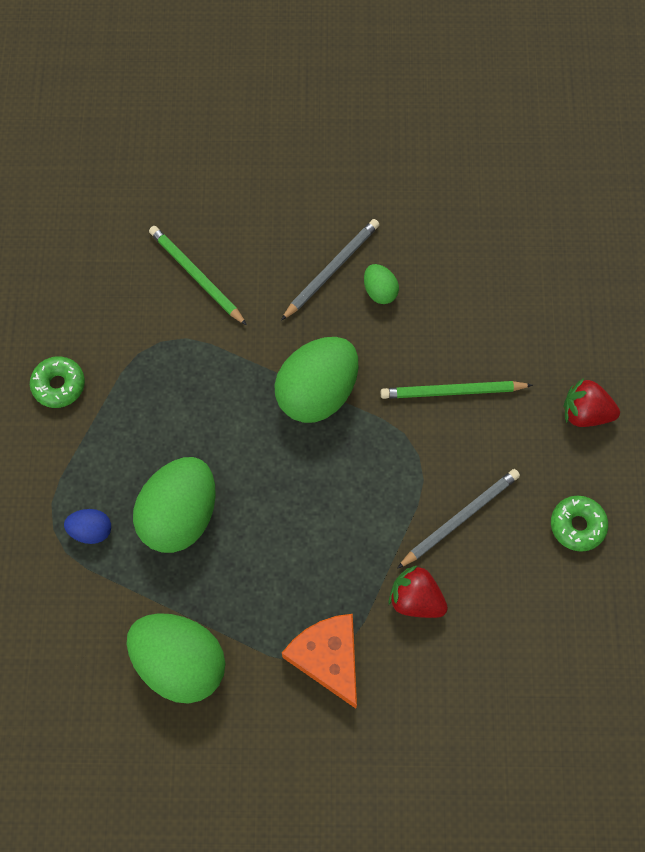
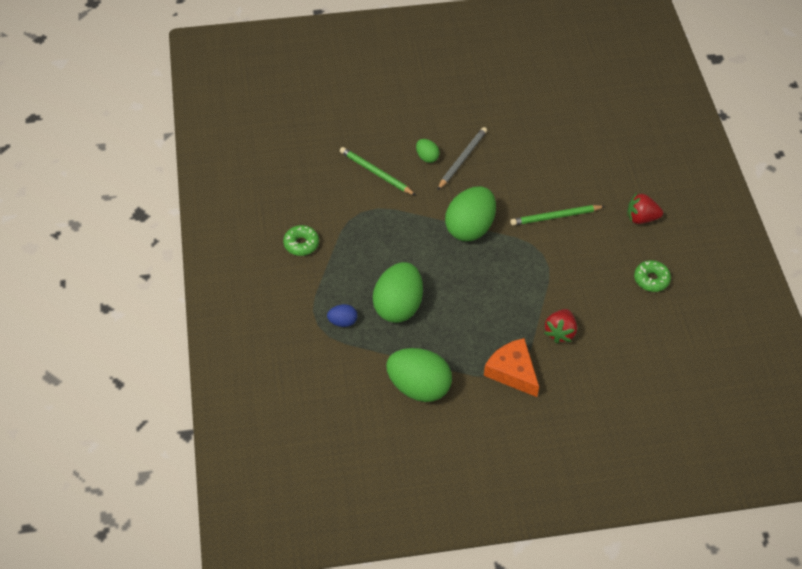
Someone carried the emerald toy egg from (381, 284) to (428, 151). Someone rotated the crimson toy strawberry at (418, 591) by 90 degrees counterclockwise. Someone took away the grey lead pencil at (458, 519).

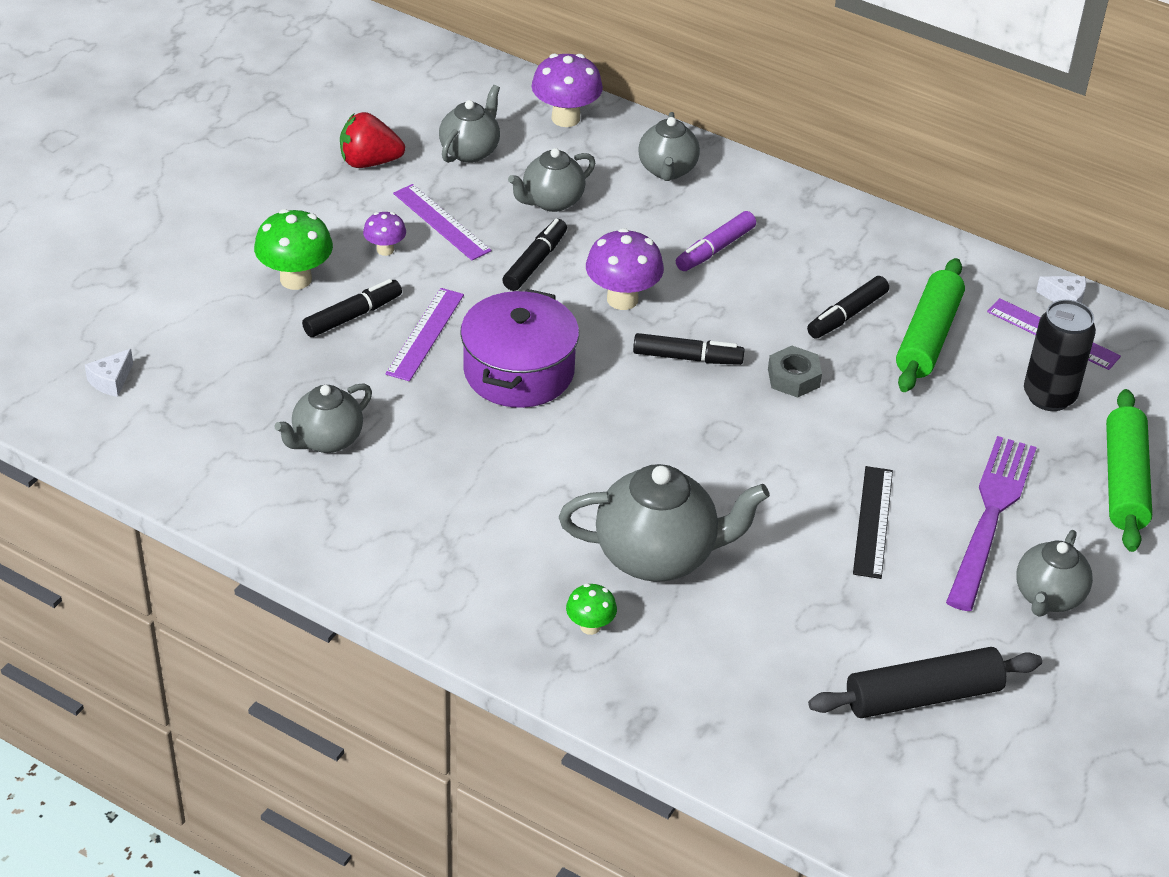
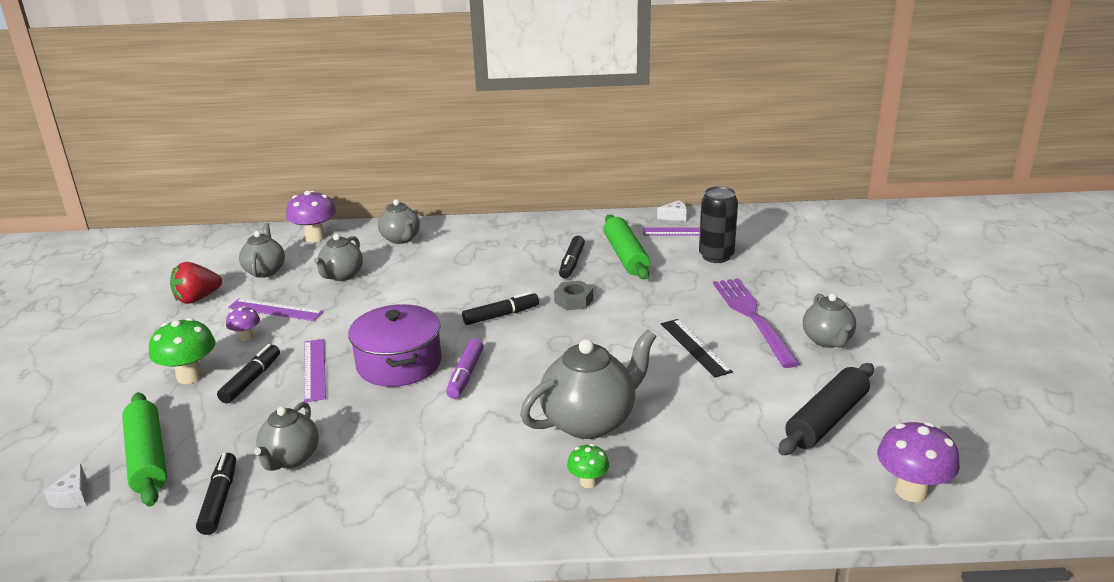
Someone carried the emerald pastry roller from (1129, 470) to (144, 449). Someone carried the ebony marker from (534, 255) to (216, 494). Someone carried the violet marker from (716, 241) to (465, 369). Someone carried the violet fungus from (625, 269) to (918, 462).

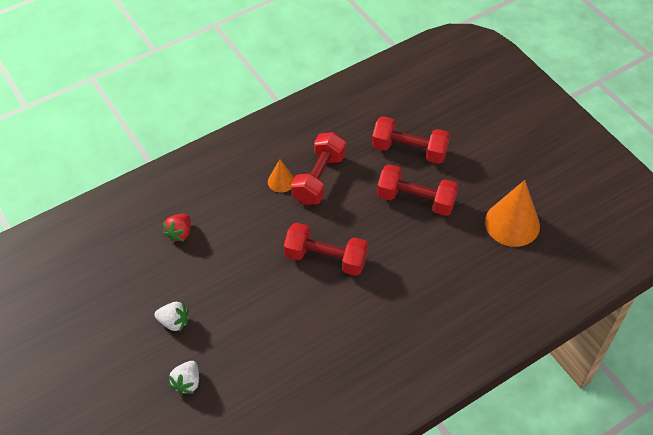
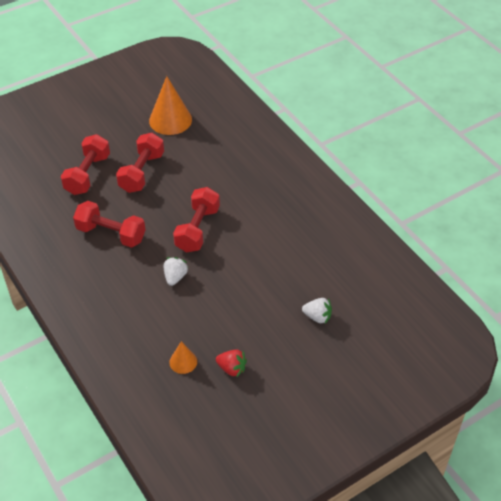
Someone carried the snow-white toy strawberry from (171, 317) to (176, 271). Someone carried the orange-coloured cone shape from (281, 176) to (183, 357). Someone carried the crimson toy strawberry from (177, 228) to (231, 363).

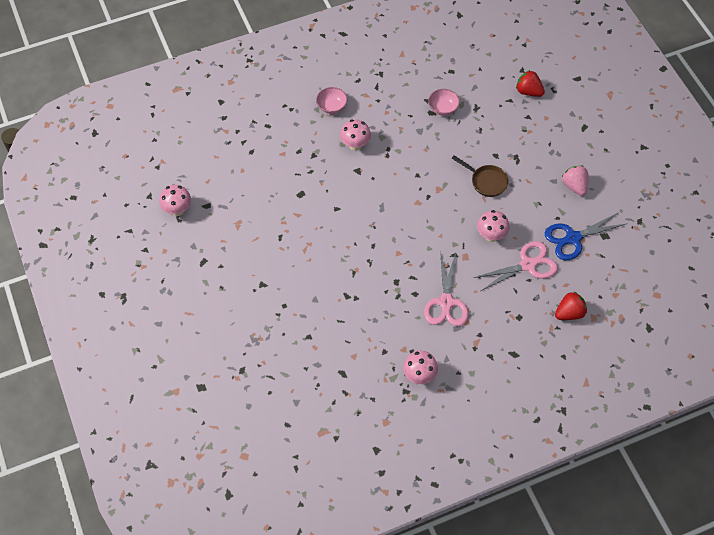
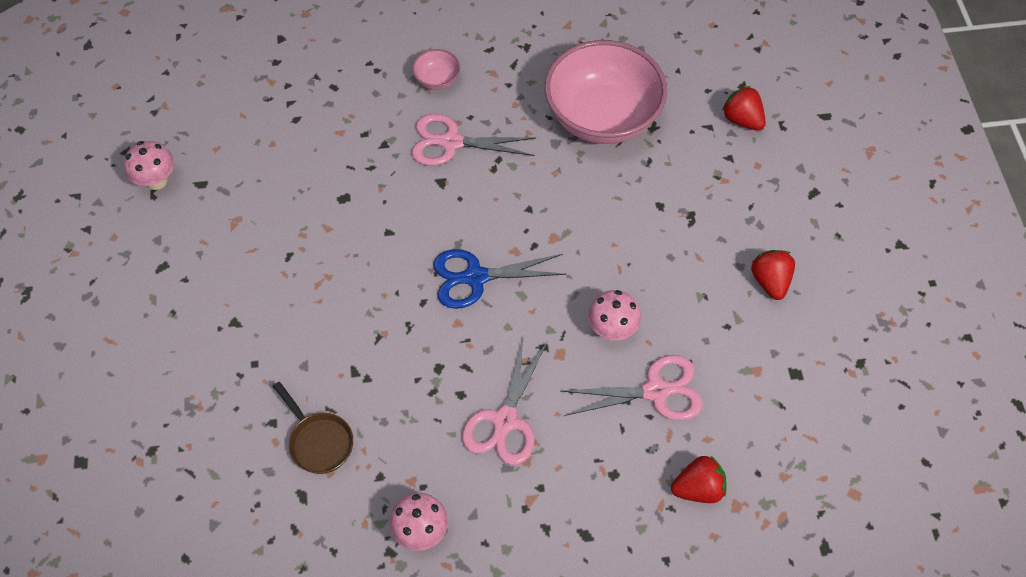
Someone carried the russet skillet from (480, 176) to (313, 428). Someone swapped the pink fungus at (355, 134) for the pink pair of scissors at (473, 140). Someone carried the blue pair of scissors from (585, 236) to (500, 279). Someone scaled the pink bowl at (444, 102) by 2.44. Someone repainted the pink toy strawberry at (575, 180), which became the crimson toy strawberry at (773, 275).

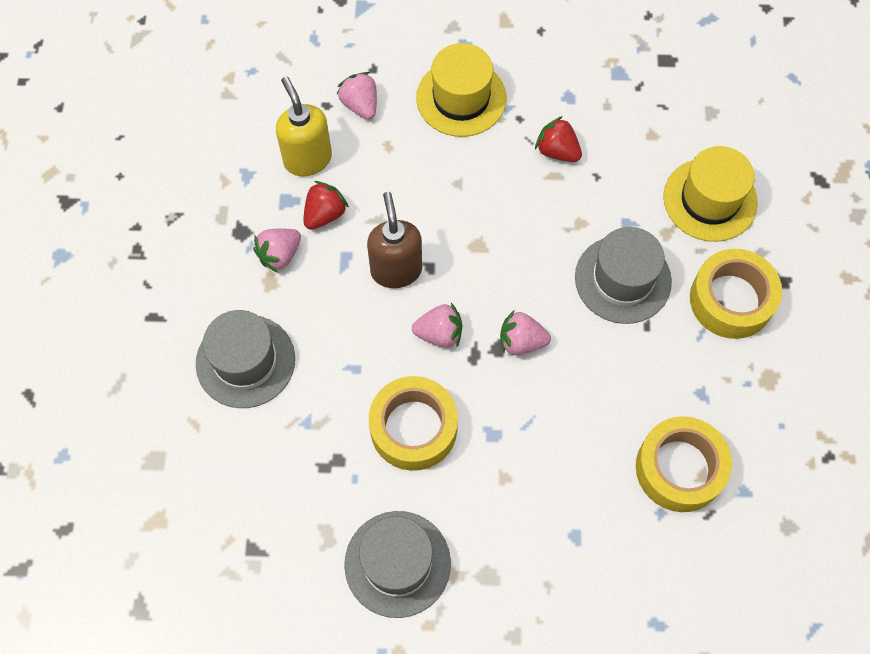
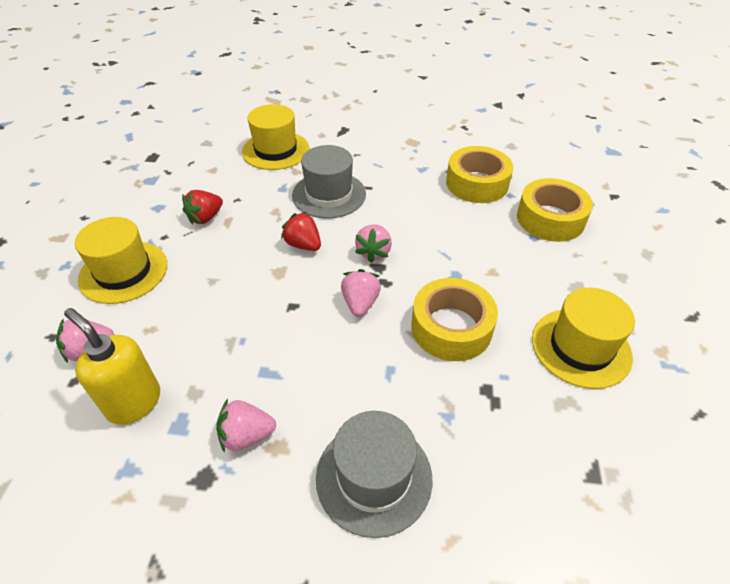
Someone rotated the bright yellow soap pump at (304, 126) by 60 degrees clockwise. Someone rotated the pink toy strawberry at (277, 250) by 120 degrees clockwise. Someone carried the crimson toy strawberry from (326, 205) to (301, 231). Someone carried the bright yellow roll of tape from (736, 294) to (555, 210). Someone repainted the grey tall hat at (397, 564), which became the bright yellow tall hat at (583, 338). Someone took away the russet soap pump at (394, 240).

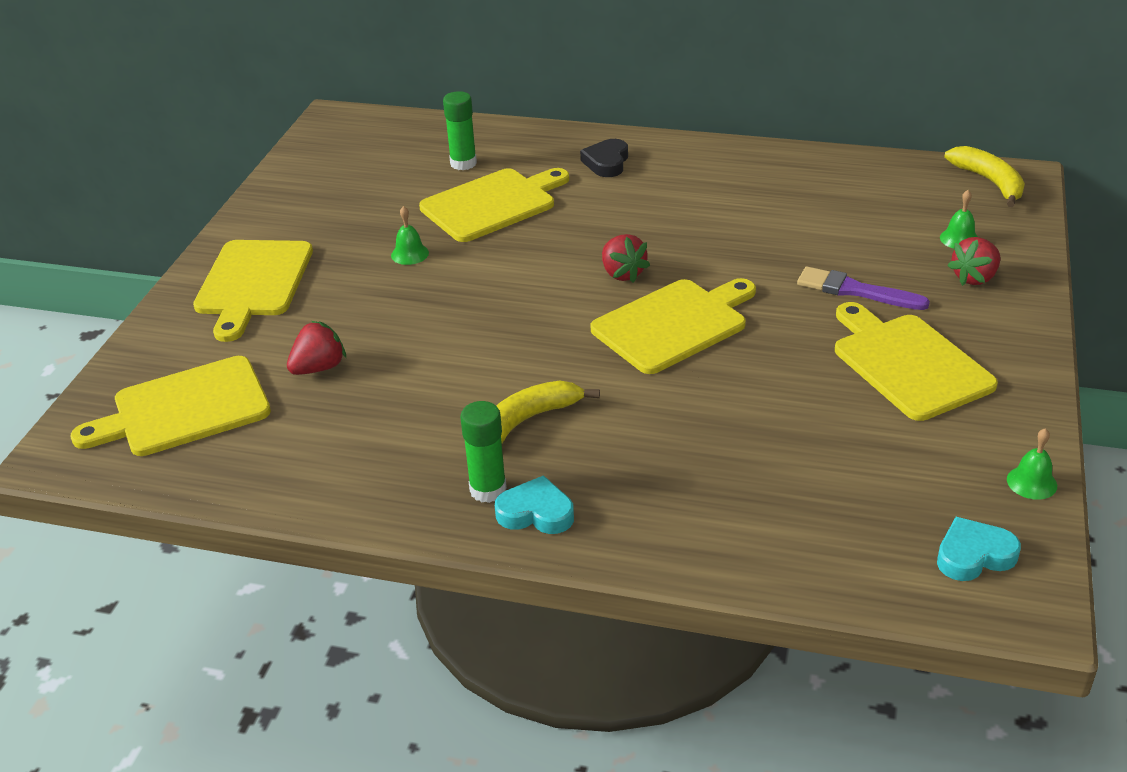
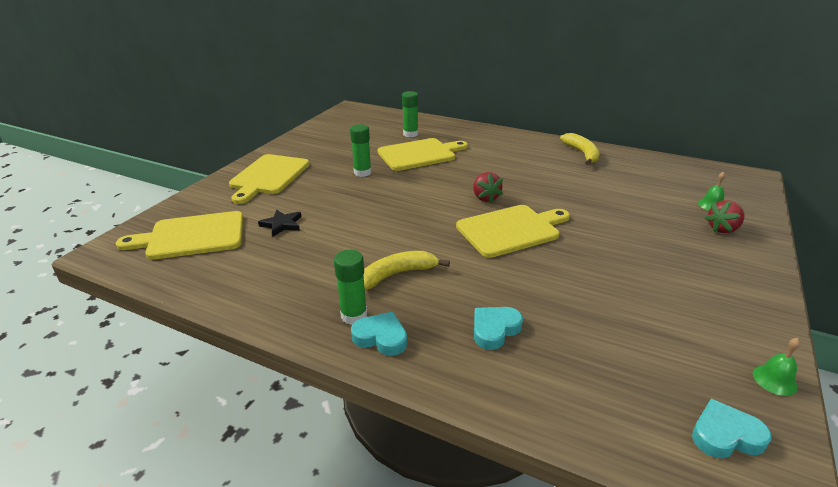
Someone swapped the crimson toy strawberry at (316, 348) for the ebony star shape at (279, 223). Someone swapped the emerald school bell at (410, 235) for the emerald stick of glue at (360, 150). Someone put down the aqua heart at (498, 328). Someone carried the bright yellow toy banana from (984, 176) to (580, 149). Someone took away the ebony heart at (604, 158). Someone took away the violet paint brush at (863, 288). Someone took away the bright yellow cutting board at (916, 361).

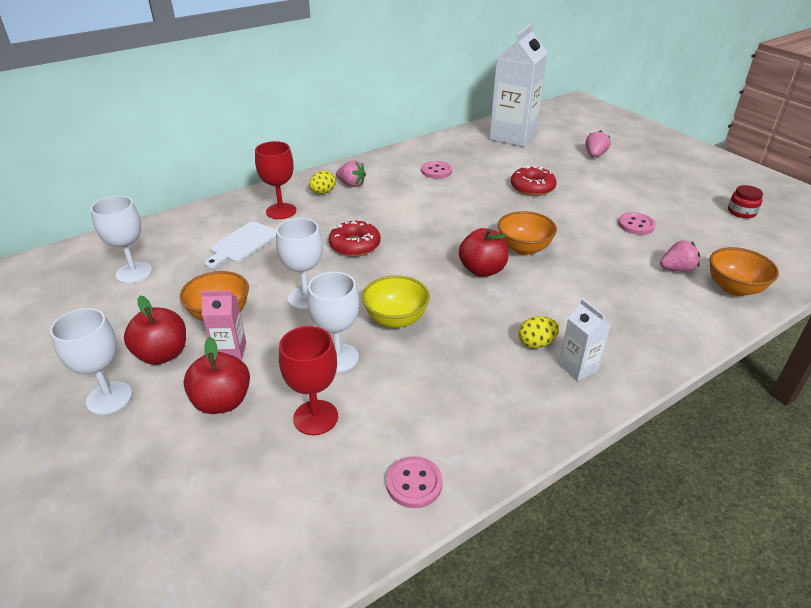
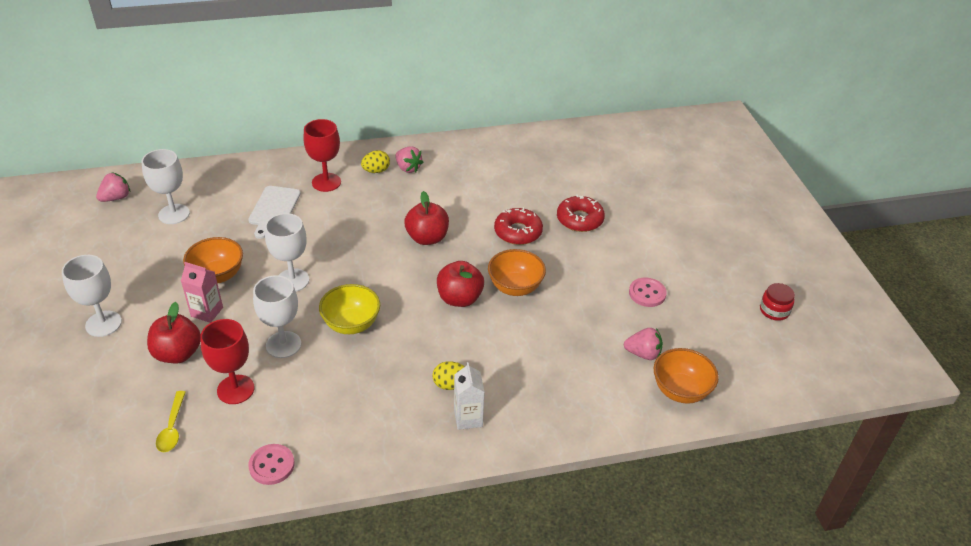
Someone carried the pink toy strawberry from (597, 143) to (113, 187). Someone put down the bright yellow spoon at (171, 421). Someone rotated the snow-white cutting board at (240, 244) by 45 degrees counterclockwise. Someone carried the crimson toy apple from (155, 330) to (426, 218). Someone carried the crimson glazed donut from (355, 238) to (518, 226). Someone took away the pink sewing button at (436, 170). Someone took away the snow-white milk carton at (518, 85).

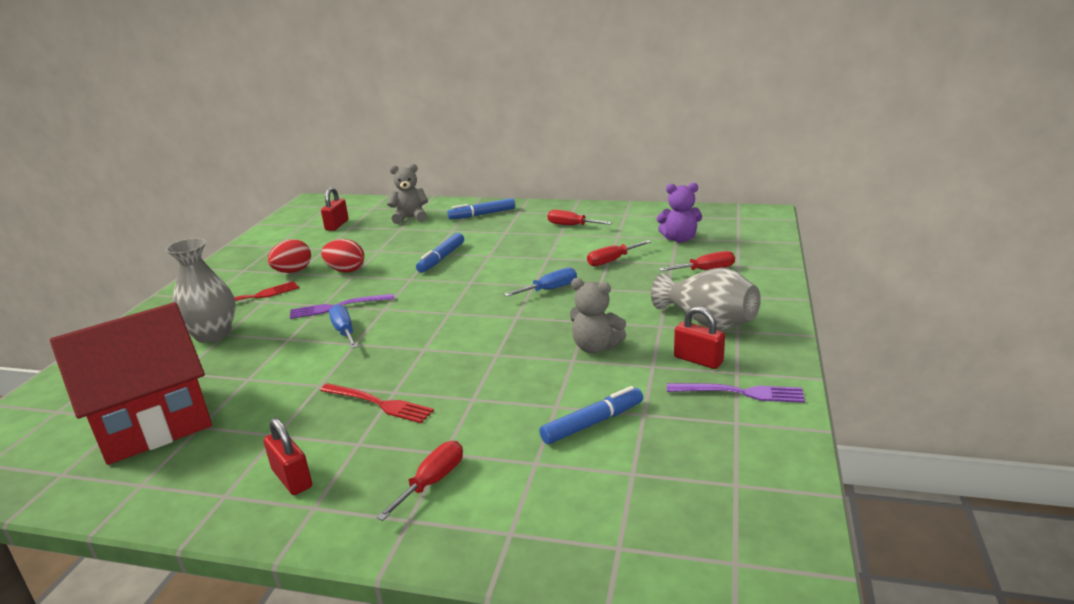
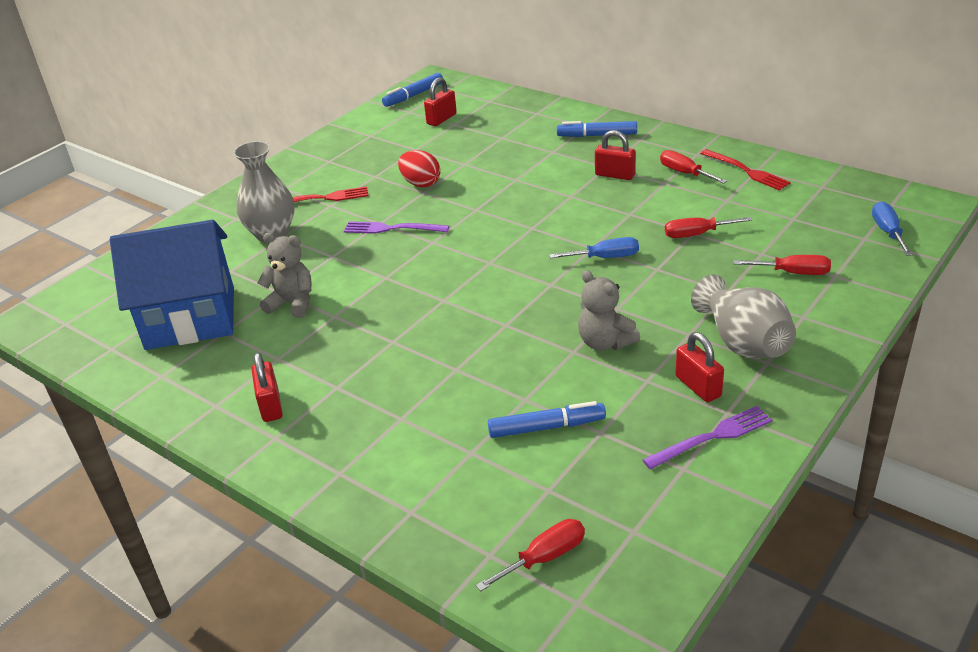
Someone repainted the crimson toy house at (131, 383), which became the blue toy house at (172, 285). Someone carried the grey teddy bear from (407, 194) to (284, 275). Someone carried the blue marker from (440, 253) to (412, 90). Someone carried the crimson flat screwdriver from (419, 481) to (530, 555). Someone put down the crimson lock at (615, 155). Someone rotated the violet fork at (736, 393) by 60 degrees counterclockwise. Someone carried the crimson fork from (377, 403) to (745, 169). Someone carried the blue flat screwdriver from (343, 326) to (892, 228). Someone took away the crimson toy egg at (289, 256). Someone took away the violet teddy bear at (679, 212).

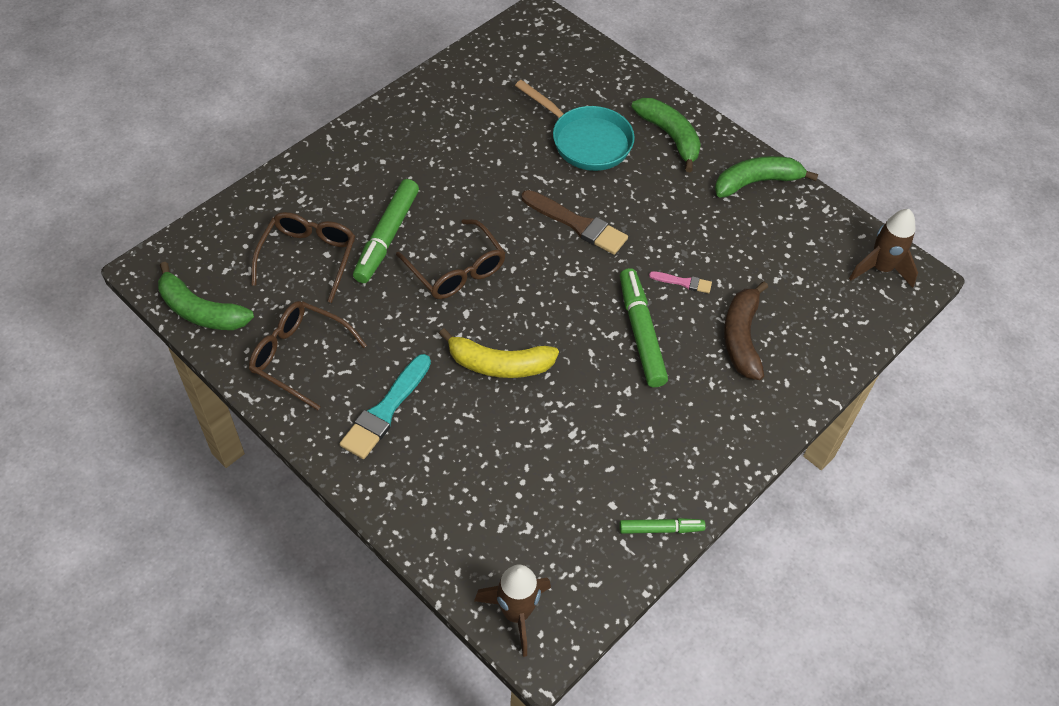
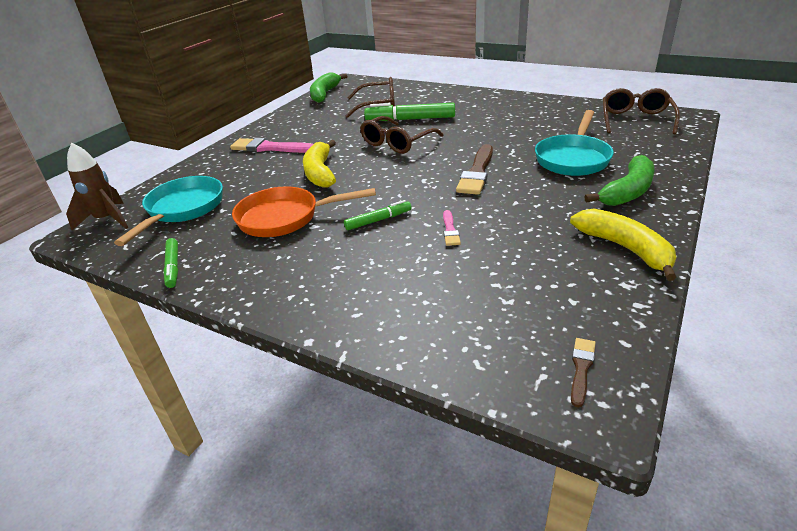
Someone put down the aqua skillet at (168, 211). Someone repainted the aqua paint brush at (385, 406), which became the pink paint brush at (271, 145). Someone put down the orange-coloured skillet at (304, 211). Someone scaled the emerald marker at (644, 327) by 0.57. Someone repainted the emerald toy banana at (766, 177), which became the bright yellow toy banana at (623, 244). Someone swapped the russet rocket at (883, 248) for the russet paint brush at (583, 373). Someone carried the russet spectacles from (308, 355) to (641, 111). Someone took away the russet toy banana at (746, 330).

